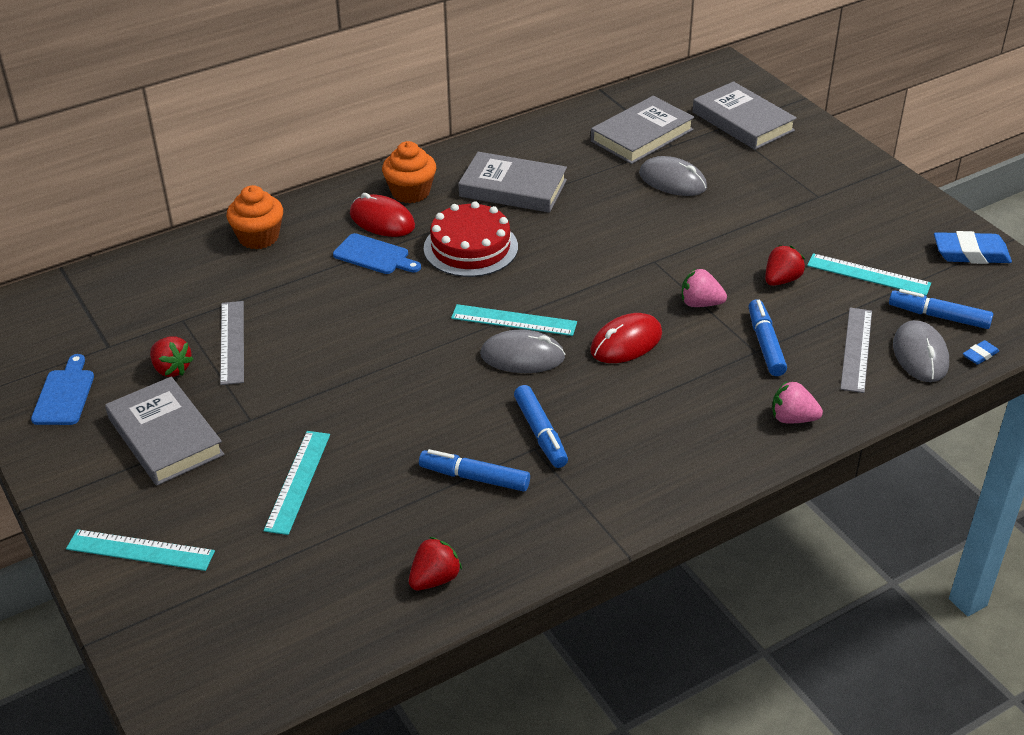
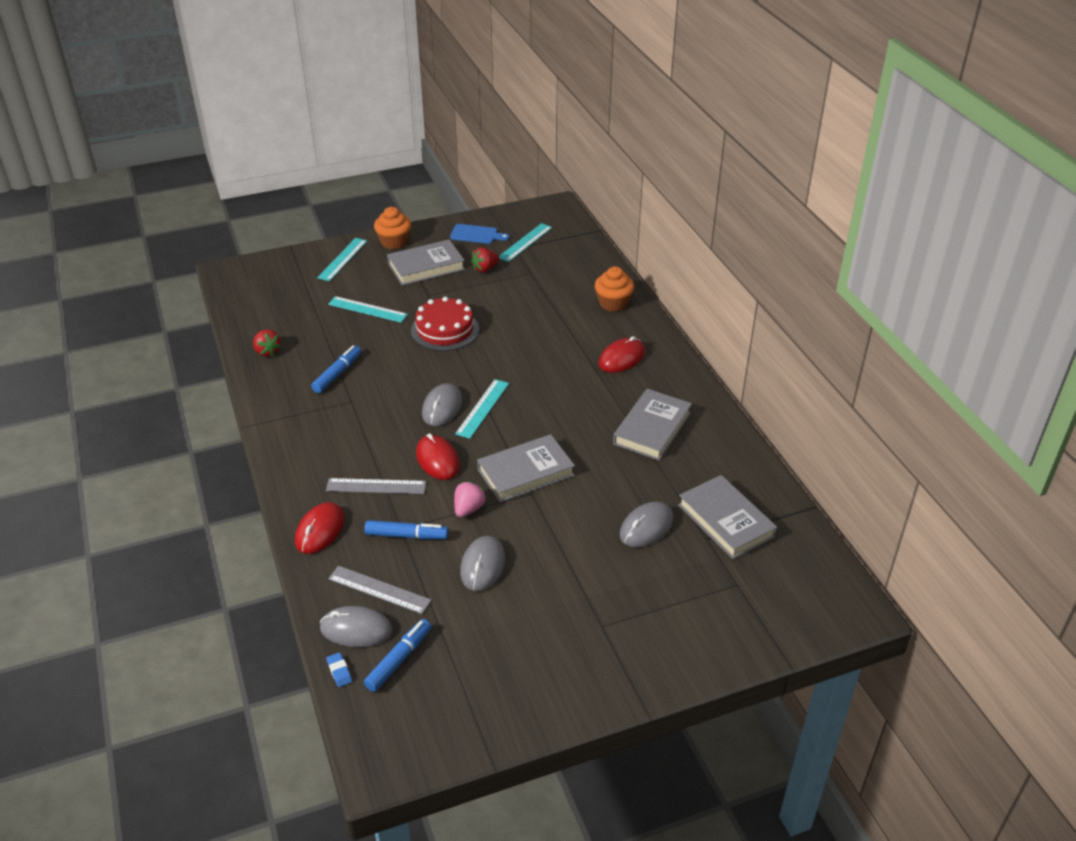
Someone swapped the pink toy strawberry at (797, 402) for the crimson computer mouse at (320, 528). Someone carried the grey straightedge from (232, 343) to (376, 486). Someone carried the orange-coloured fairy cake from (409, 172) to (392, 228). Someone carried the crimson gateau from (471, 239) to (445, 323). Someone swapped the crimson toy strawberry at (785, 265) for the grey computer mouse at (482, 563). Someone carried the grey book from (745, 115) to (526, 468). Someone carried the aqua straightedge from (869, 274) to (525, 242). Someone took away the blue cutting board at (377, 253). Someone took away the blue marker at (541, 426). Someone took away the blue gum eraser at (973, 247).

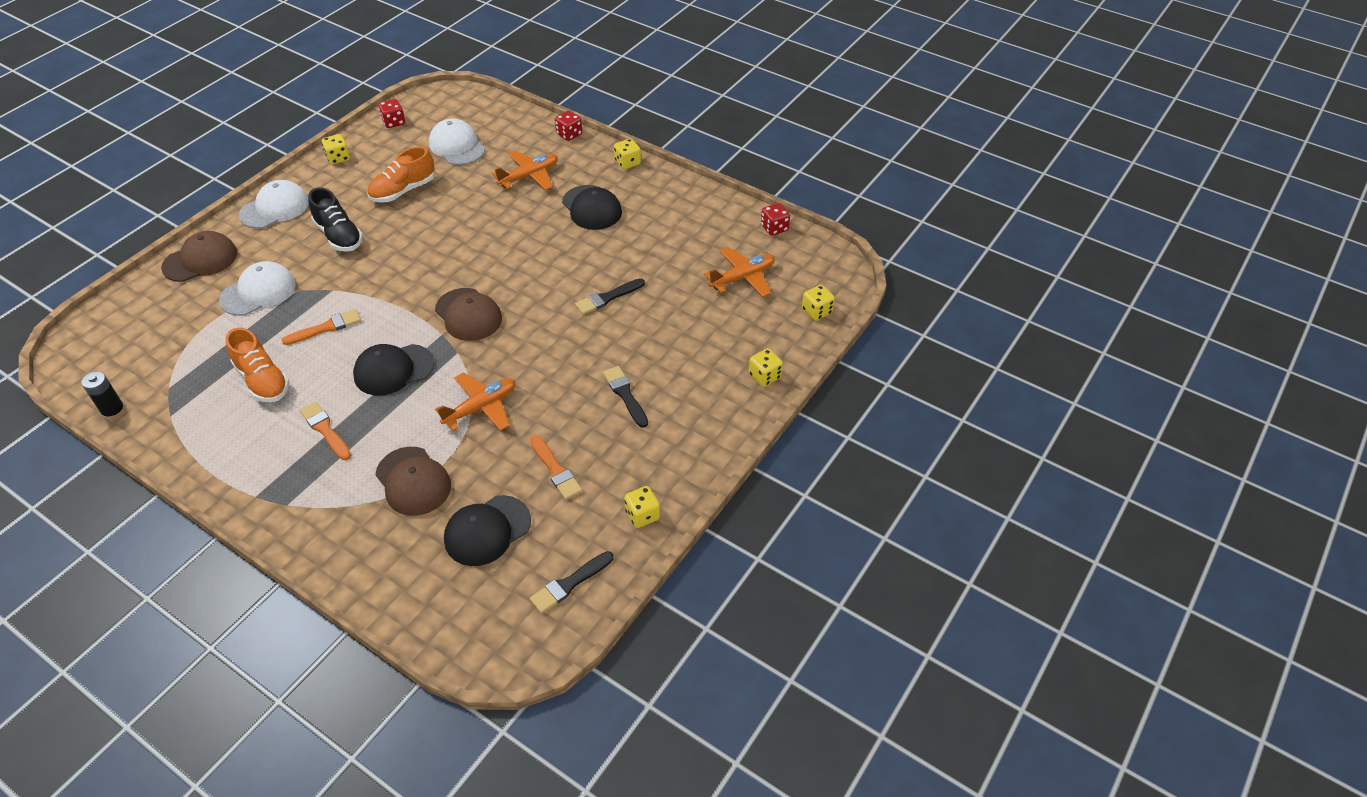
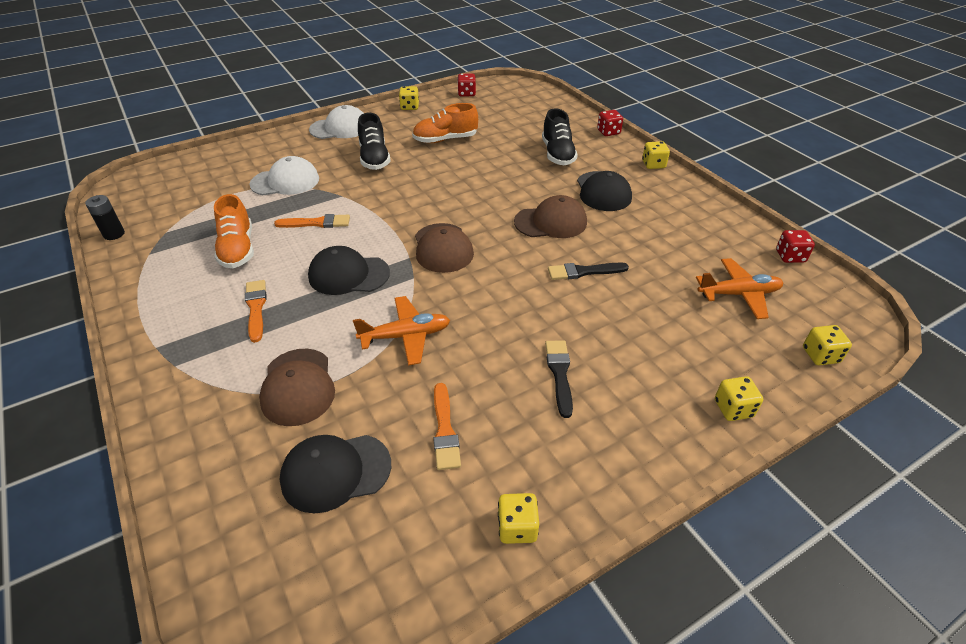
Someone carried the russet baseball cap from (199, 256) to (550, 216). Someone swapped the orange-coloured toy plane at (525, 170) for the ebony lace-up shoe at (560, 136). Someone took away the snow-white baseball cap at (457, 141). Someone took away the ebony paint brush at (571, 582).

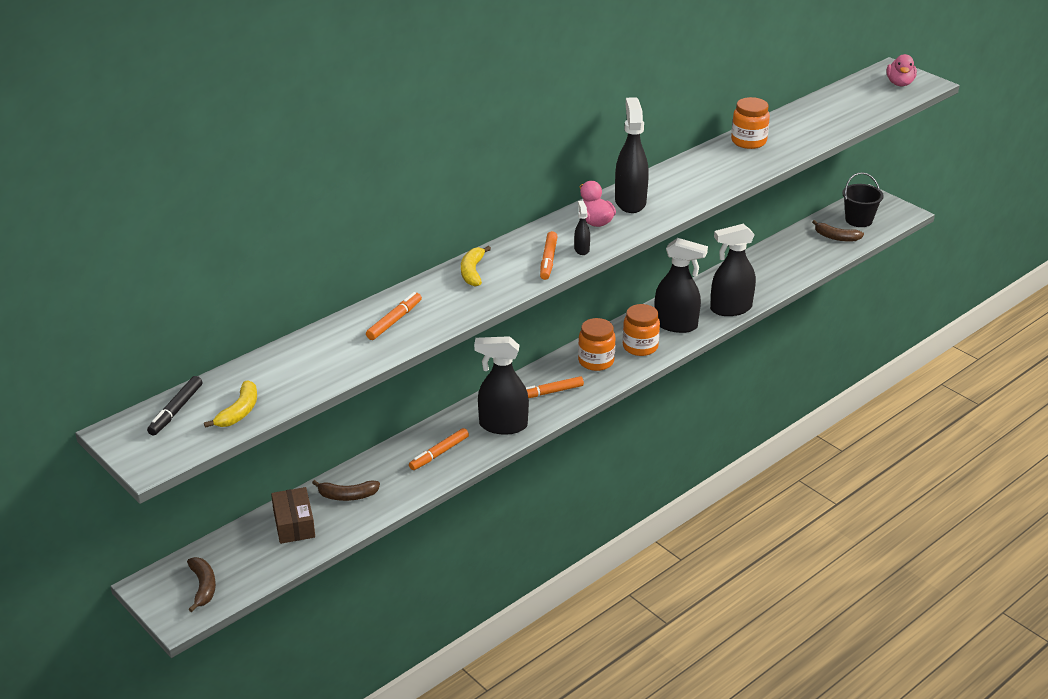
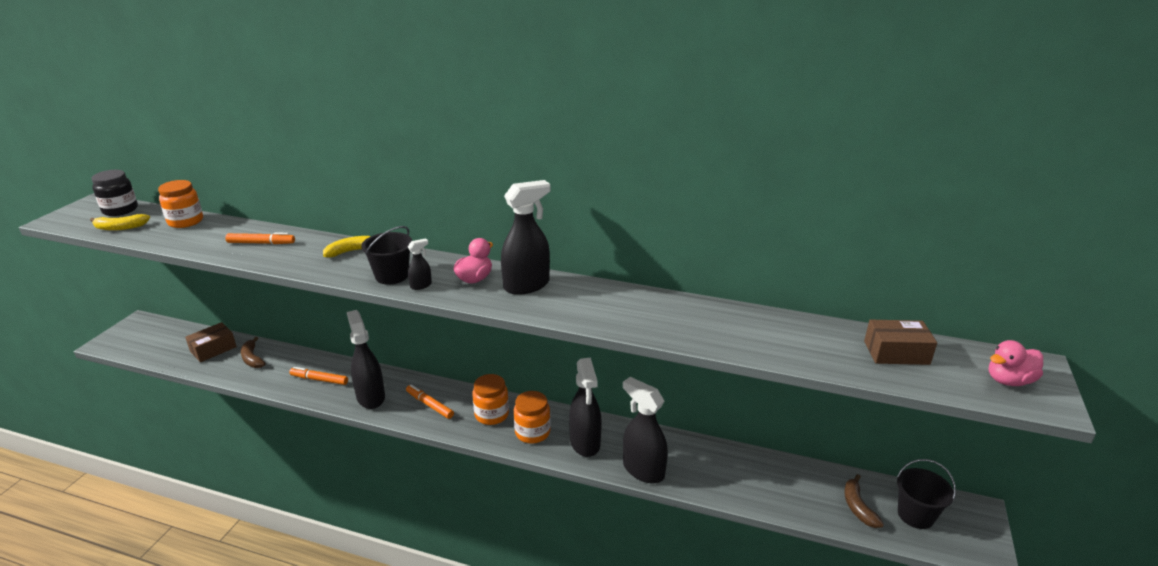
Someone swapped the ebony marker at (174, 406) for the ebony preserve jar at (114, 193). Someone carried the orange-coloured preserve jar from (750, 123) to (180, 204). Someone swapped the orange-coloured marker at (549, 255) for the ebony sand bucket at (386, 255). Someone put down the russet parcel at (900, 342). Someone took away the russet toy banana at (201, 584).

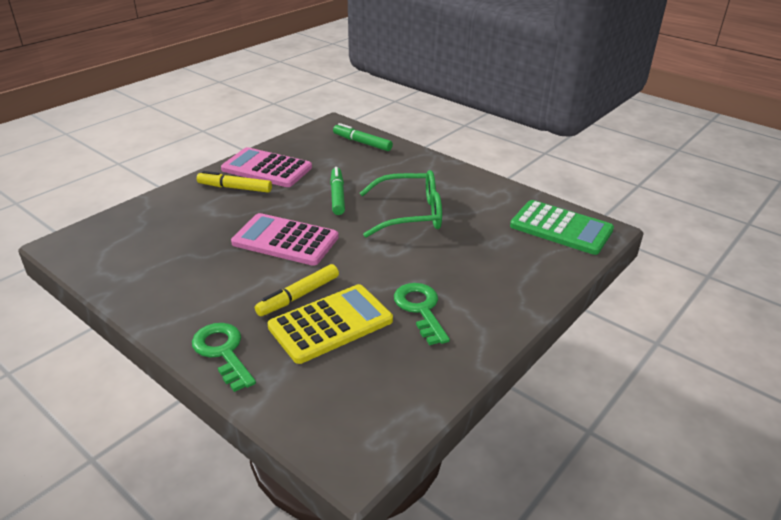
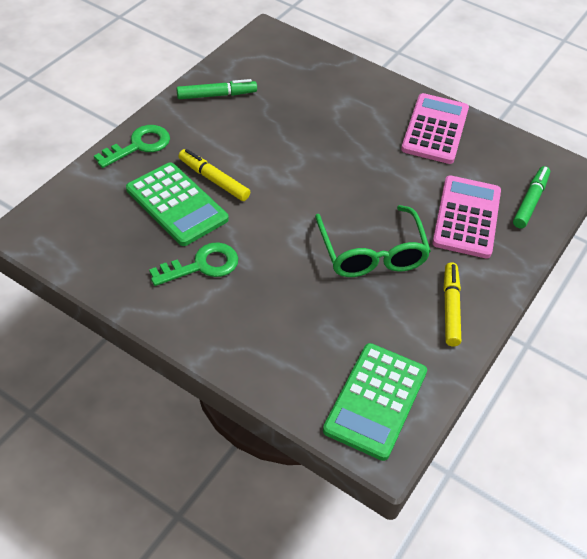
Someone repainted the bright yellow calculator at (330, 324), which became the emerald calculator at (177, 204). Someone carried the emerald marker from (337, 191) to (216, 89). Someone carried the pink calculator from (285, 239) to (466, 216). Someone carried the bright yellow marker from (234, 182) to (452, 304).

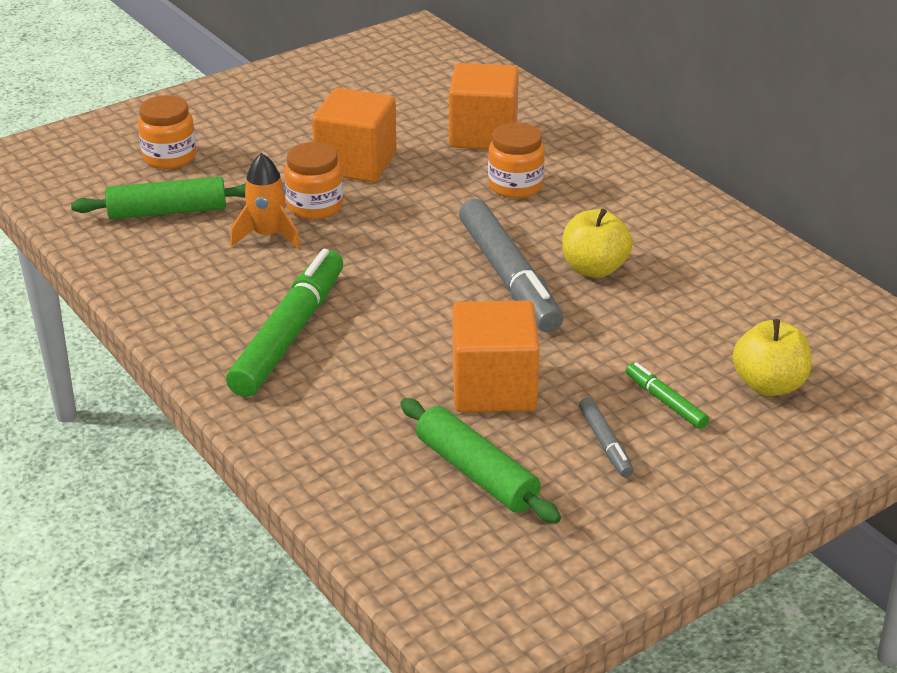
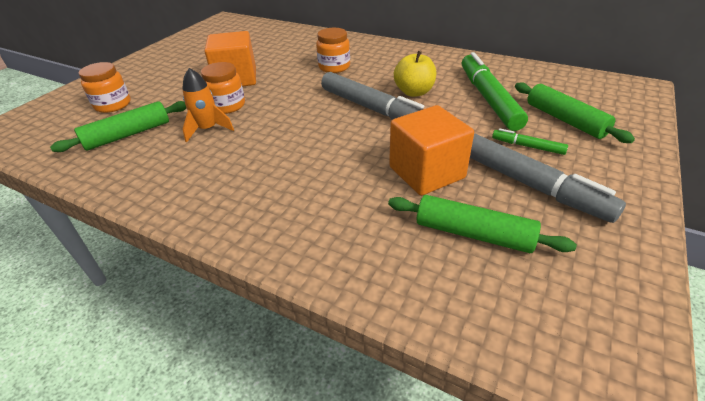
Someone carried the emerald marker from (284, 323) to (495, 91). Someone scaled the grey marker at (606, 437) by 2.18. Someone swapped the bright yellow toy apple at (772, 357) for the emerald pastry roller at (575, 112). Someone took away the orange-coloured block at (484, 106).

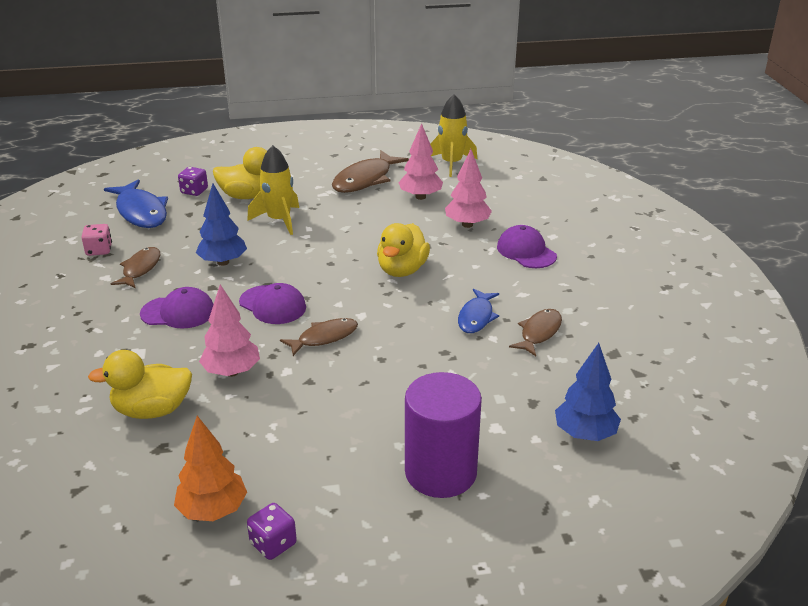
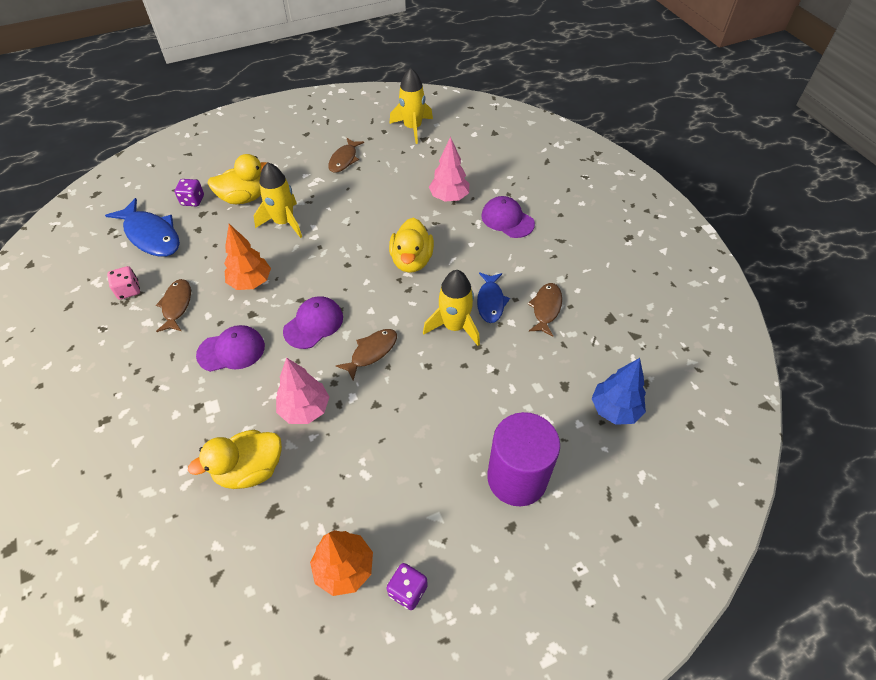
Someone repainted the blue fir tree at (221, 225), which became the orange-coloured fir tree at (247, 257). Someone rotated the violet baseball cap at (272, 303) by 75 degrees counterclockwise. Someone scaled the russet fish figure at (370, 171) by 0.62. Someone put down the bright yellow rocket at (451, 308). Someone took away the pink fir tree at (420, 161).

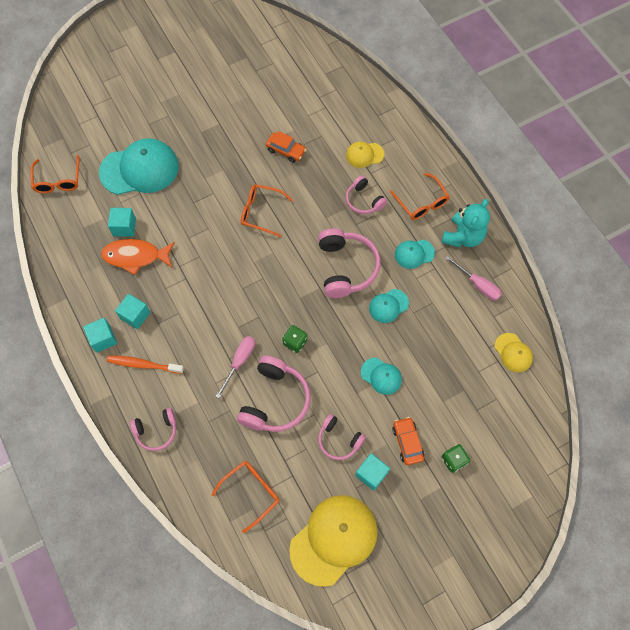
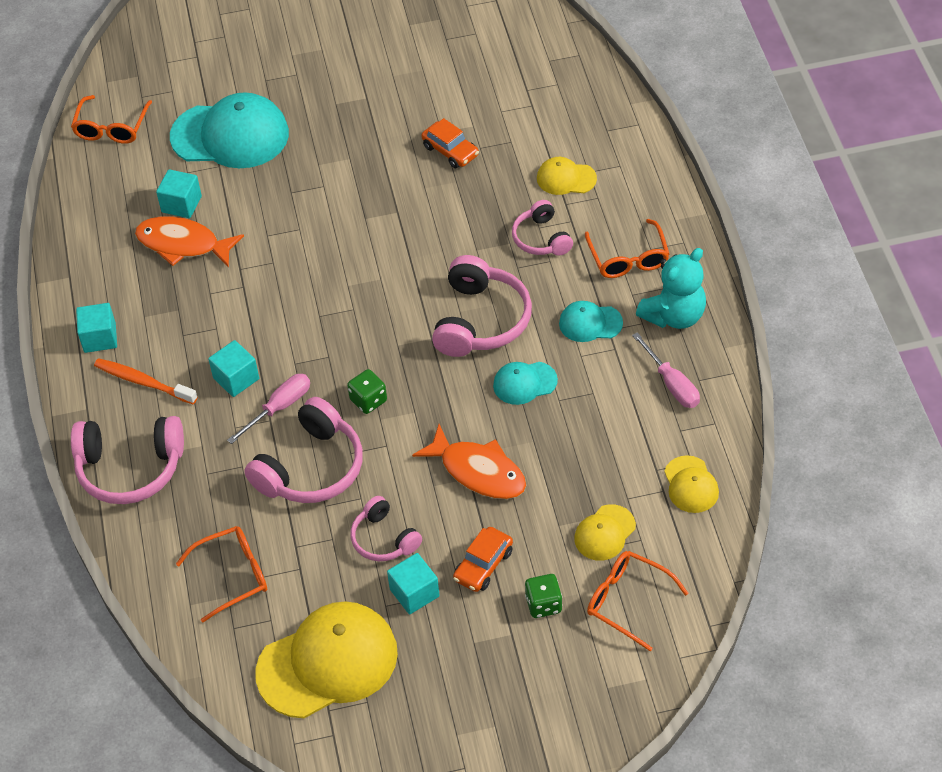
Someone scaled the pink headphones at (153, 429) by 1.68. Someone carried the aqua block from (132, 311) to (233, 368). Someone swapped the aqua baseball cap at (381, 376) for the orange-coloured fish figure at (469, 461). Someone rotated the orange-coloured car at (408, 441) by 150 degrees counterclockwise. Someone put down the bright yellow baseball cap at (605, 532). Someone carried the orange-coloured spectacles from (267, 210) to (638, 601).

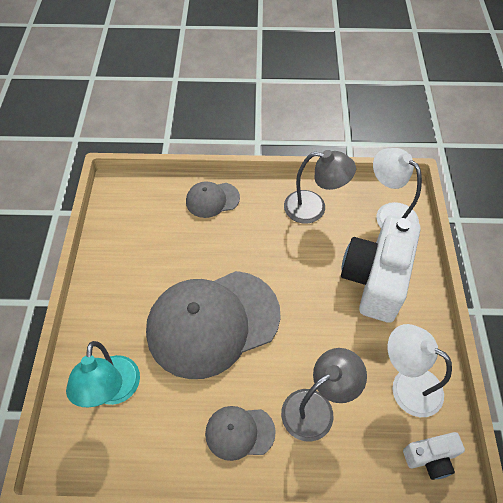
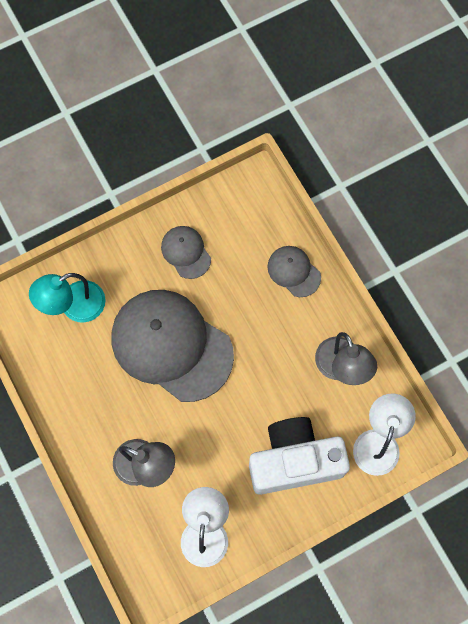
Someone carried the grey baseball cap from (240, 433) to (186, 252). Someone took away the snow-white camera at (434, 456).

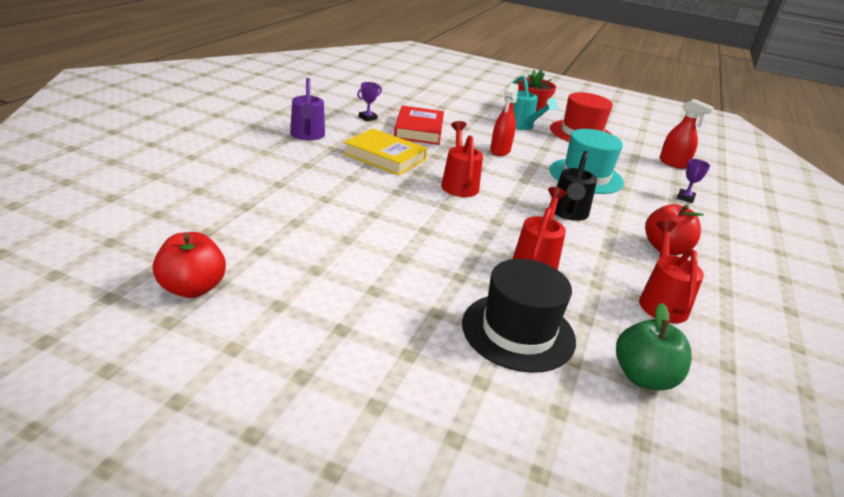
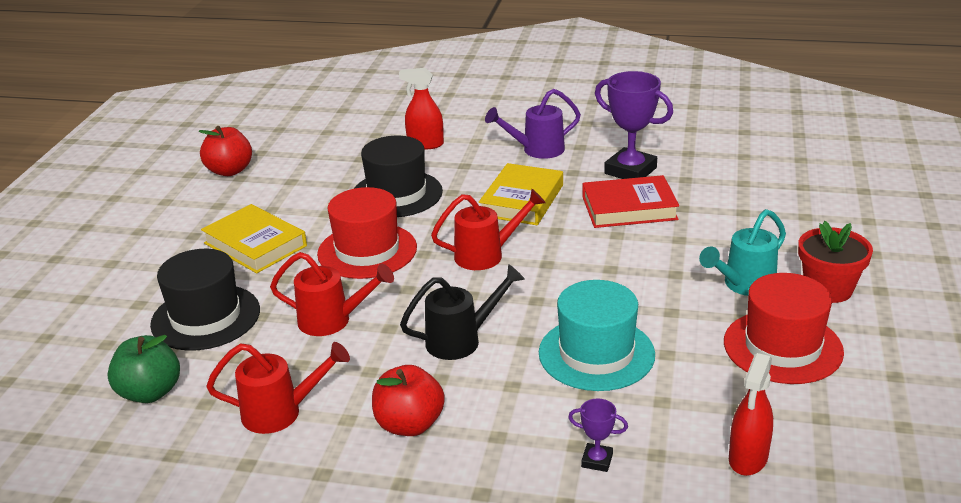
Someone put down the bright yellow book at (254, 238). Someone put down the crimson tall hat at (367, 233). Someone put down the ebony tall hat at (398, 176). Someone carried the crimson spray bottle from (504, 119) to (421, 108). Someone rotated the ebony watering can at (576, 186) by 150 degrees clockwise. Someone scaled the violet prize cup at (369, 101) by 2.12.

